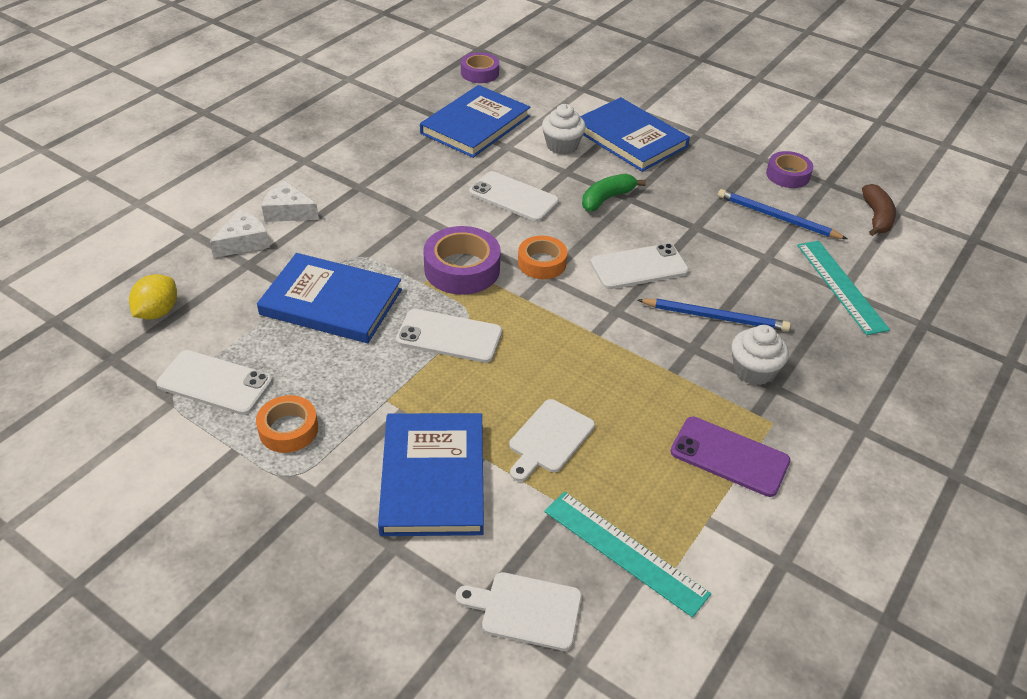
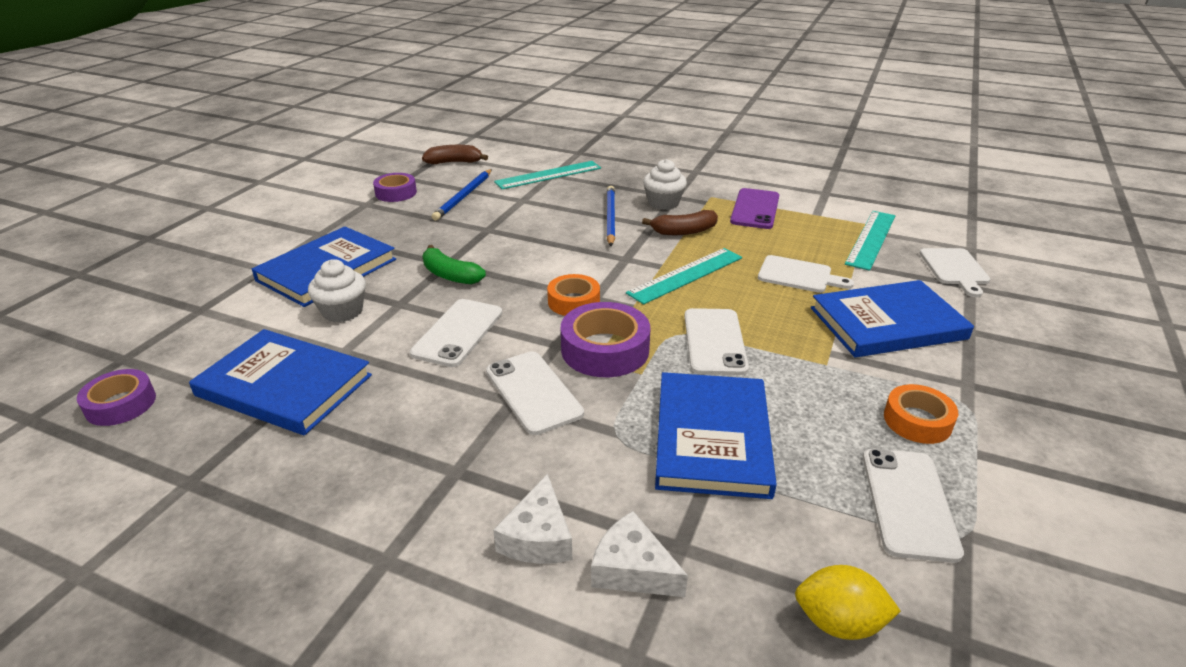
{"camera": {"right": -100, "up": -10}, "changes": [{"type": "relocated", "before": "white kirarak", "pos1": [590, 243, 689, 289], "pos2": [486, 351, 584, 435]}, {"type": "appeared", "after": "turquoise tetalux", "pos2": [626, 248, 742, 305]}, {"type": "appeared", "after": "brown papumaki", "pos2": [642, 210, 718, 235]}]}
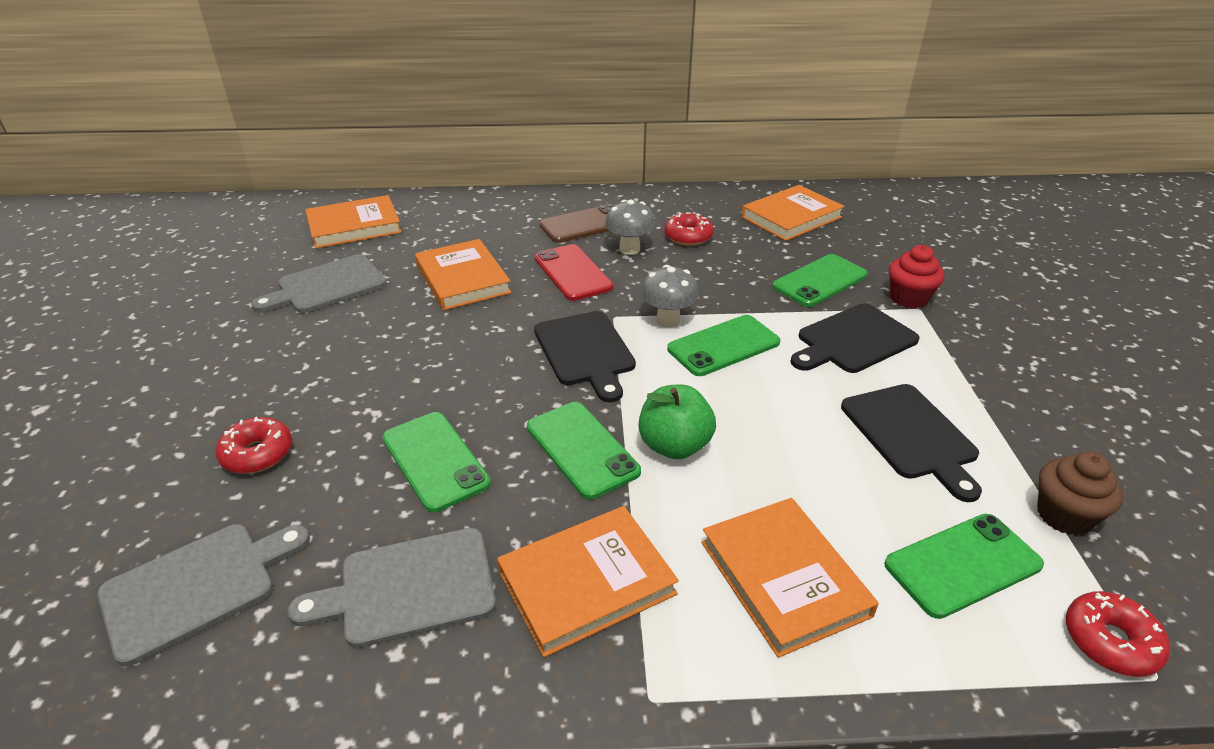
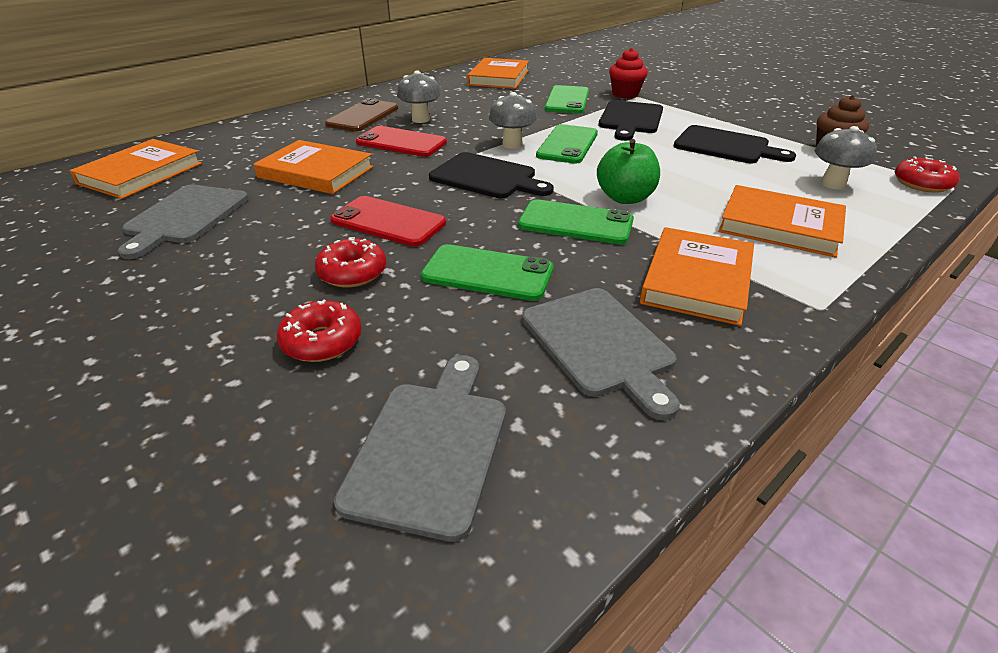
{"camera": {"right": -40, "up": 0}, "changes": [{"type": "spun", "before": "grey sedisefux", "pos1": [288, 528, 496, 648], "pos2": [522, 288, 680, 420], "turn": -60}, {"type": "relocated", "before": "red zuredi", "pos1": [664, 213, 714, 246], "pos2": [315, 237, 387, 287]}, {"type": "exchanged", "before": "green kirarak", "after": "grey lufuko", "pos1": [884, 514, 1044, 619], "pos2": [815, 126, 877, 189]}, {"type": "appeared", "after": "red kirarak", "pos2": [330, 196, 446, 247]}]}
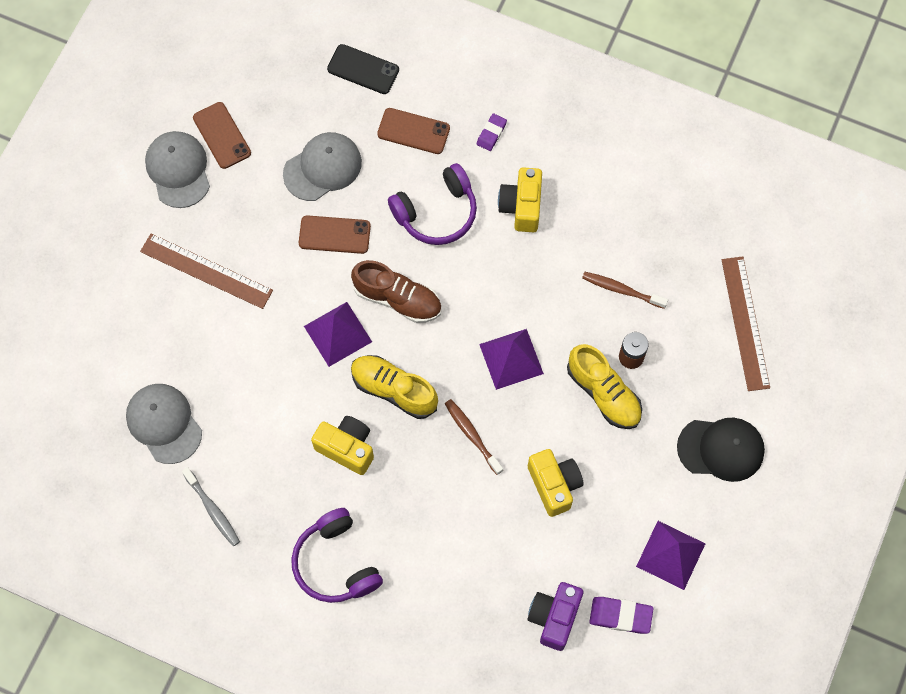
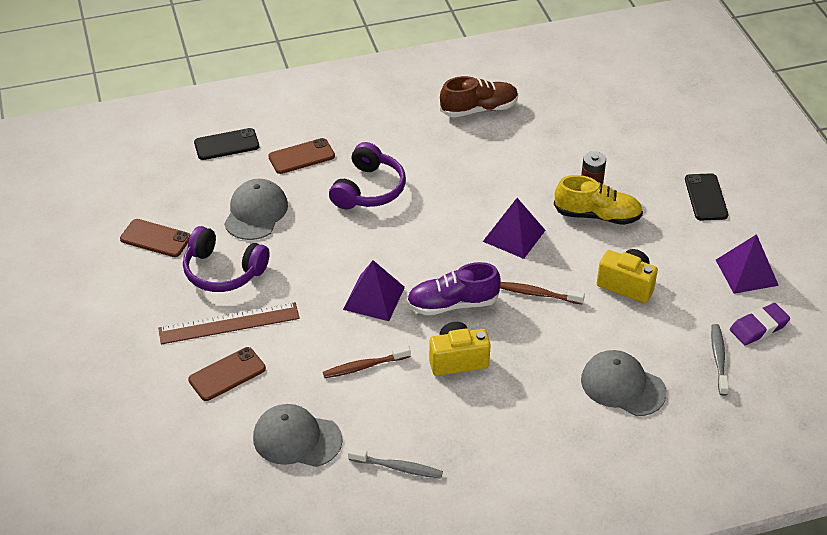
{"camera": {"right": -40, "up": -25}, "changes": [{"type": "relocated", "before": "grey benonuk", "pos1": [145, 131, 210, 208], "pos2": [581, 350, 667, 416]}, {"type": "relocated", "before": "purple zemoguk", "pos1": [291, 508, 383, 603], "pos2": [183, 226, 270, 292]}, {"type": "relocated", "before": "brown kirarak", "pos1": [299, 215, 371, 254], "pos2": [188, 347, 266, 401]}, {"type": "relocated", "before": "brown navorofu", "pos1": [351, 260, 441, 323], "pos2": [440, 76, 518, 117]}, {"type": "colour", "before": "yellow navorofu", "after": "purple navorofu", "pos1": [351, 355, 438, 419], "pos2": [407, 262, 500, 315]}, {"type": "missing", "before": "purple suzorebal", "pos1": [477, 113, 507, 151]}, {"type": "missing", "before": "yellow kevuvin", "pos1": [498, 167, 542, 232]}, {"type": "exchanged", "before": "purple kevuvin", "after": "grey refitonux", "pos1": [527, 582, 583, 651], "pos2": [711, 324, 729, 396]}, {"type": "relocated", "before": "brown refitonux", "pos1": [582, 272, 668, 309], "pos2": [323, 345, 411, 378]}, {"type": "exchanged", "before": "black benonuk", "after": "black kirarak", "pos1": [677, 418, 765, 482], "pos2": [685, 173, 728, 220]}, {"type": "missing", "before": "brown tetalux", "pos1": [722, 256, 770, 391]}]}
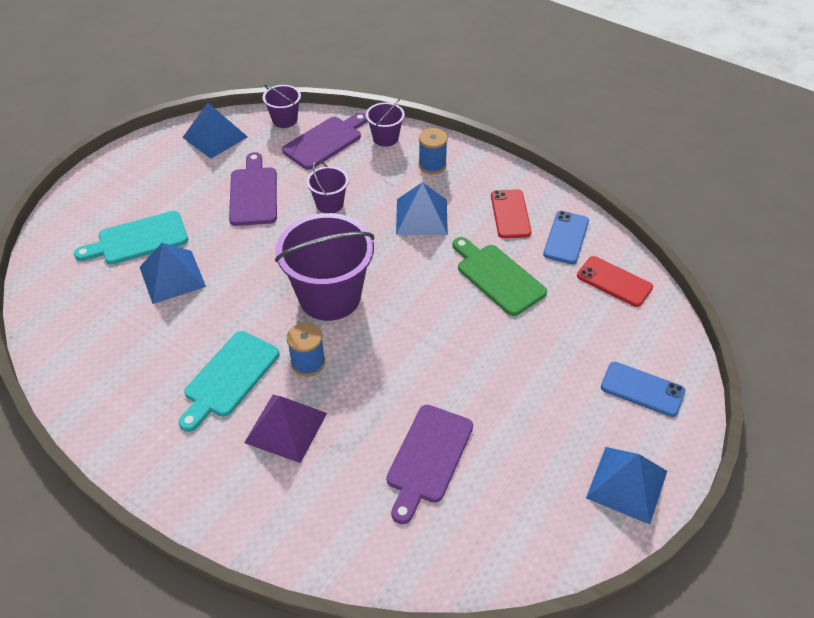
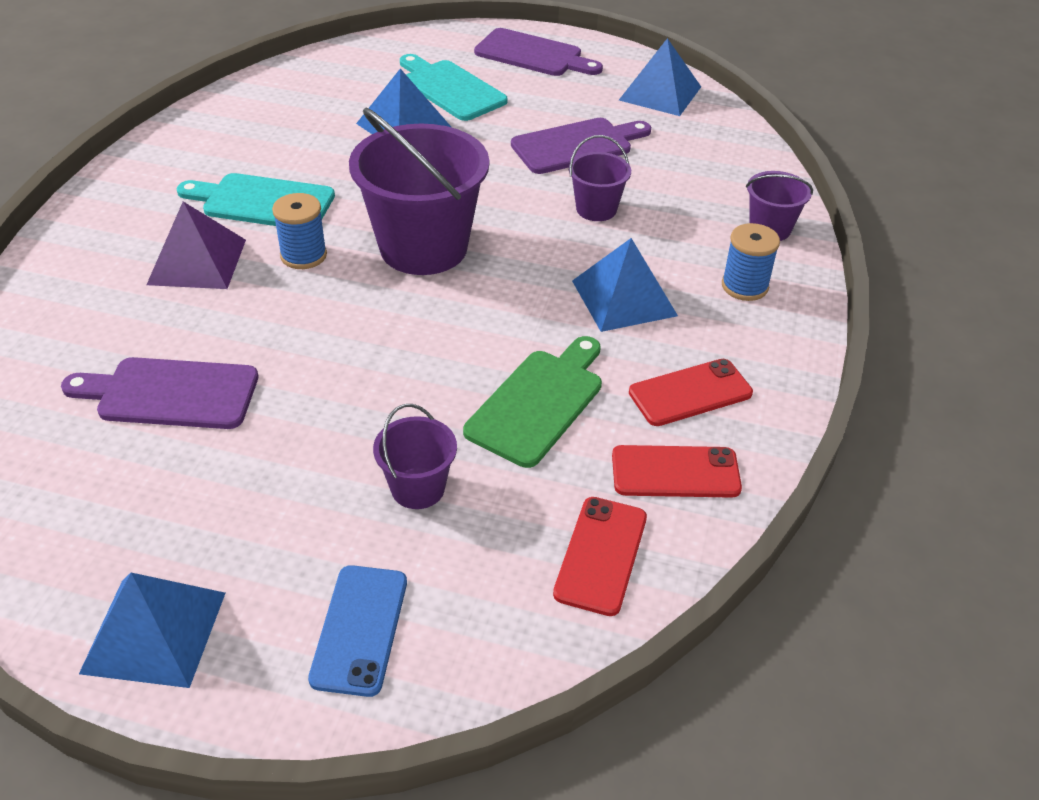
{"camera": {"right": 70, "up": -5}, "changes": [{"type": "relocated", "before": "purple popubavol", "pos1": [263, 84, 301, 128], "pos2": [373, 404, 457, 509]}, {"type": "relocated", "before": "purple sedisefux", "pos1": [282, 112, 368, 170], "pos2": [474, 28, 603, 76]}, {"type": "colour", "before": "blue kirarak", "after": "red kirarak", "pos1": [543, 211, 589, 264], "pos2": [612, 445, 742, 498]}]}
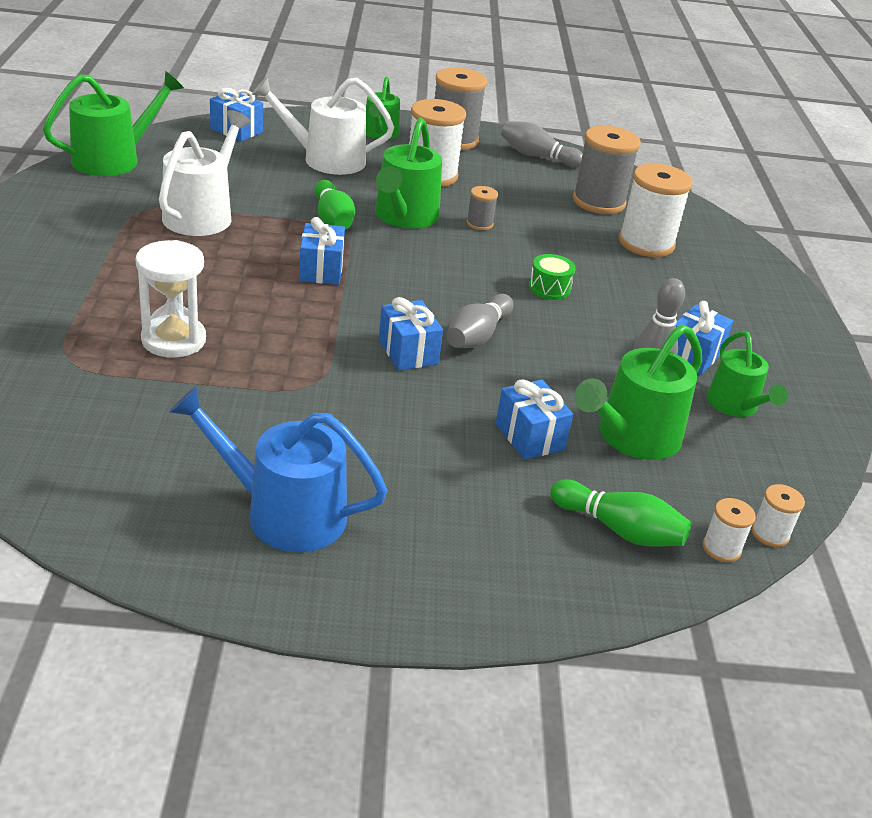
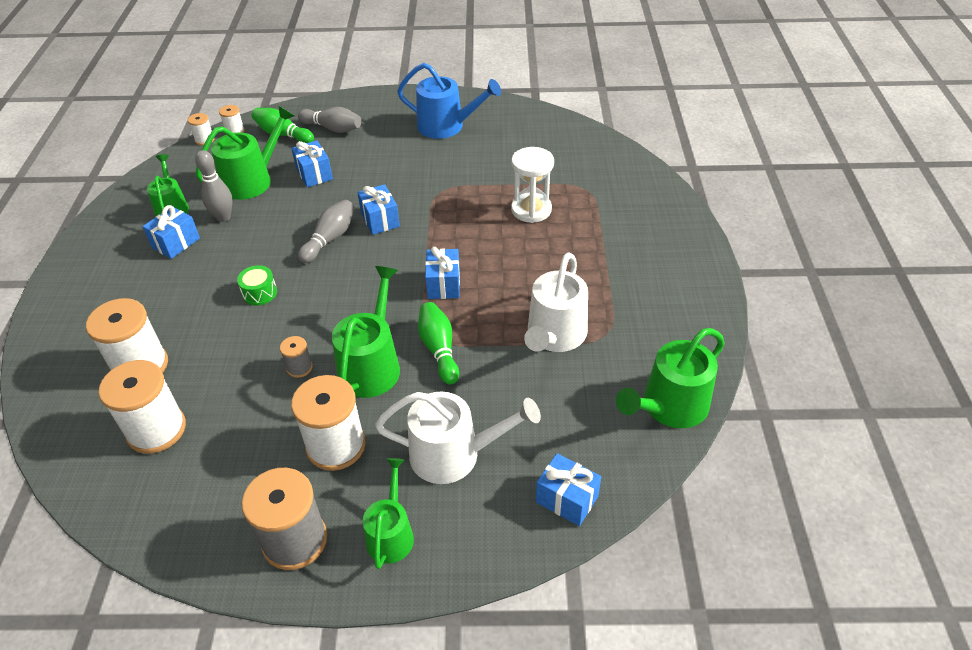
{"camera": {"right": -175, "up": 10}, "changes": [{"type": "relocated", "before": "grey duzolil", "pos1": [501, 121, 583, 168], "pos2": [298, 107, 361, 133]}, {"type": "colour", "before": "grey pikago", "after": "white pikago", "pos1": [573, 126, 641, 214], "pos2": [99, 360, 186, 454]}]}
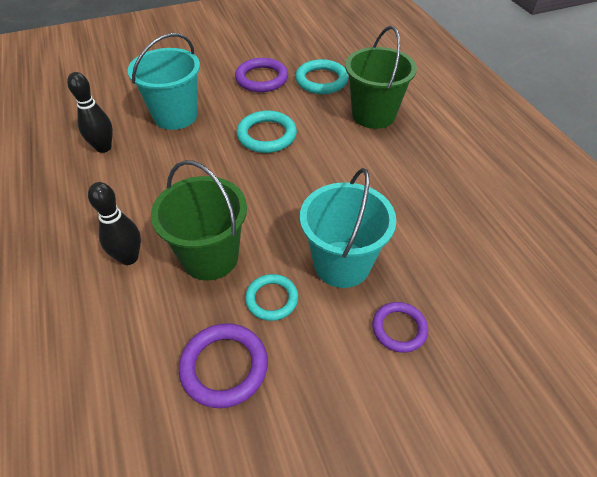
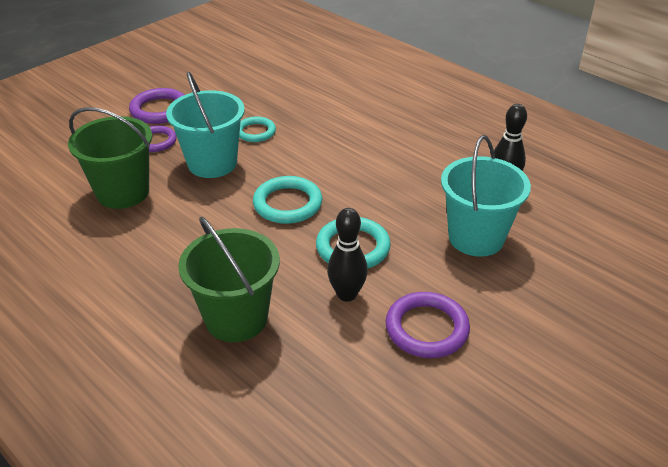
{"camera": {"right": 155, "up": -10}, "changes": [{"type": "relocated", "before": "black duzolil", "pos1": [88, 182, 141, 265], "pos2": [327, 208, 368, 302]}, {"type": "relocated", "before": "green popubavol", "pos1": [151, 160, 247, 280], "pos2": [68, 107, 152, 209]}, {"type": "relocated", "before": "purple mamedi", "pos1": [179, 323, 268, 408], "pos2": [129, 88, 185, 124]}, {"type": "relocated", "before": "turquoise mamedi", "pos1": [295, 59, 349, 94], "pos2": [253, 176, 322, 224]}]}
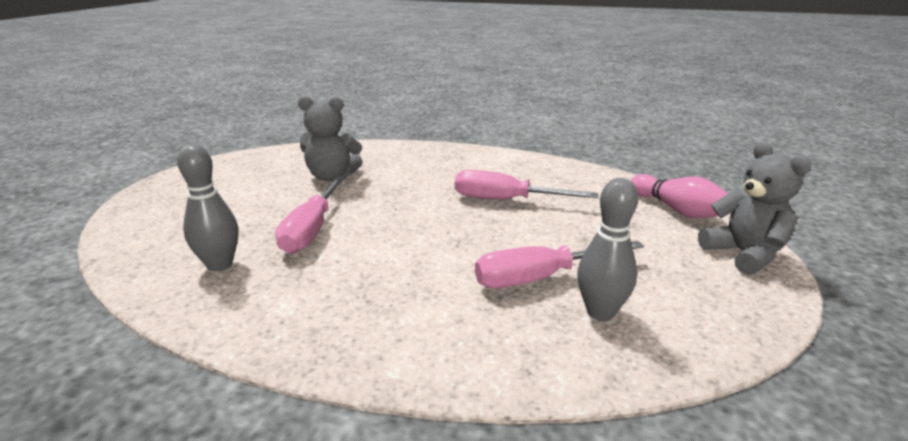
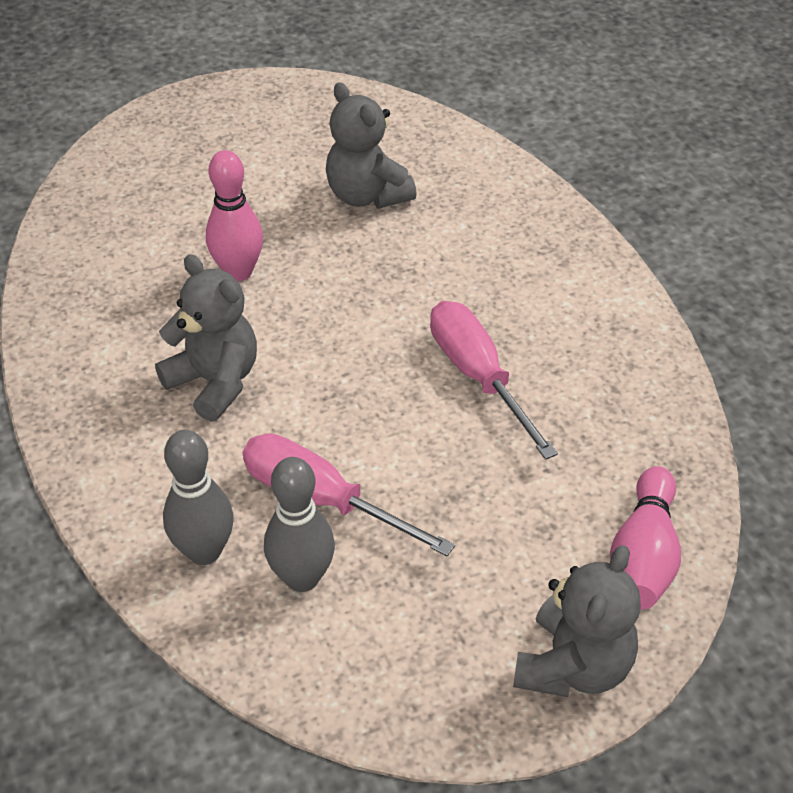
{"camera": {"right": 50, "up": 20}, "changes": [{"type": "relocated", "before": "grey duzolil", "pos1": [177, 144, 238, 271], "pos2": [163, 430, 234, 565]}, {"type": "exchanged", "before": "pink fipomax", "after": "pink duzolil", "pos1": [275, 176, 346, 254], "pos2": [206, 150, 263, 281]}, {"type": "appeared", "after": "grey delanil", "pos2": [155, 254, 257, 422]}]}
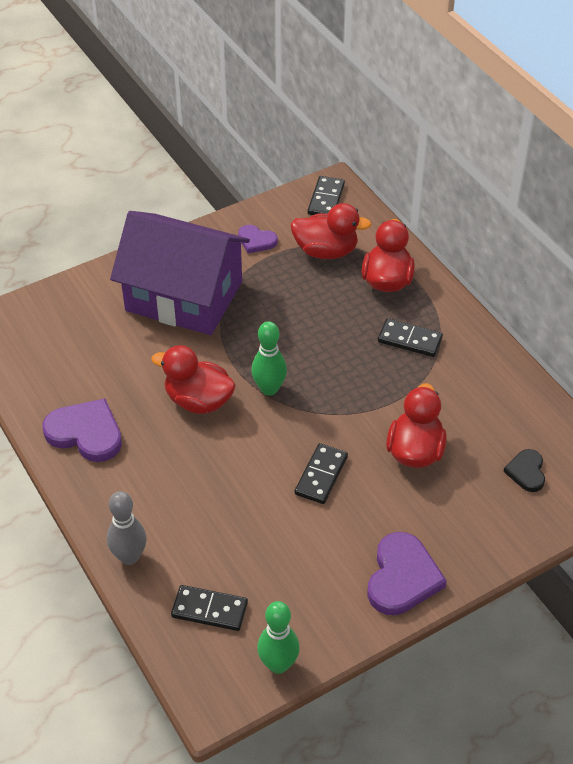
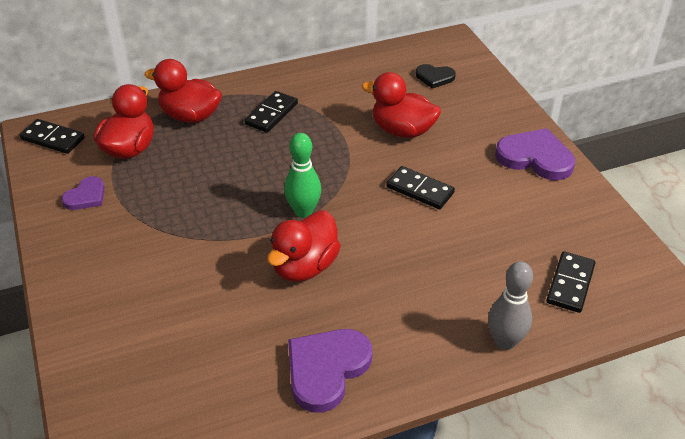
{"camera": {"right": -80, "up": -5}, "changes": [{"type": "missing", "before": "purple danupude", "pos1": [110, 211, 250, 335]}, {"type": "missing", "before": "green duzolil", "pos1": [257, 601, 300, 674]}]}
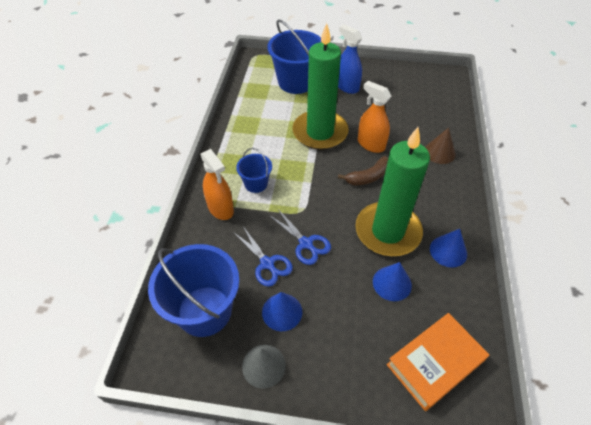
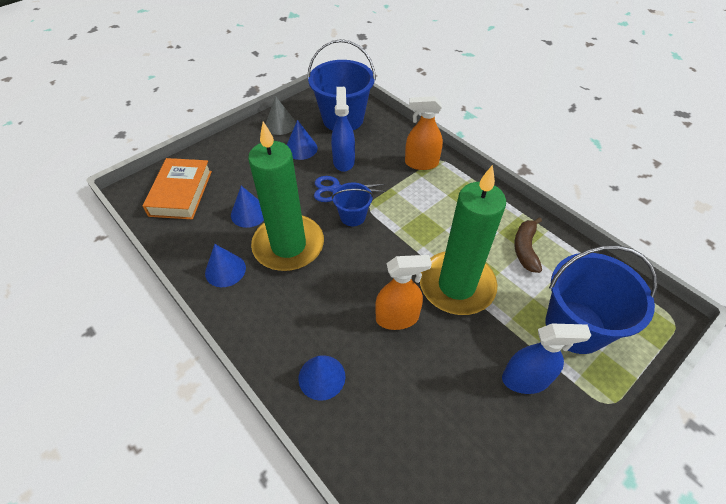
{"camera": {"right": 130, "up": 0}, "changes": [{"type": "exchanged", "before": "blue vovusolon", "after": "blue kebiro", "pos1": [233, 226, 293, 287], "pos2": [331, 87, 355, 172]}, {"type": "relocated", "before": "blue popubavol", "pos1": [236, 148, 272, 193], "pos2": [332, 182, 373, 226]}, {"type": "relocated", "before": "brown papumaki", "pos1": [338, 156, 388, 186], "pos2": [514, 217, 542, 273]}, {"type": "colour", "before": "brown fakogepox", "after": "blue fakogepox", "pos1": [425, 128, 456, 164], "pos2": [299, 355, 345, 401]}]}
